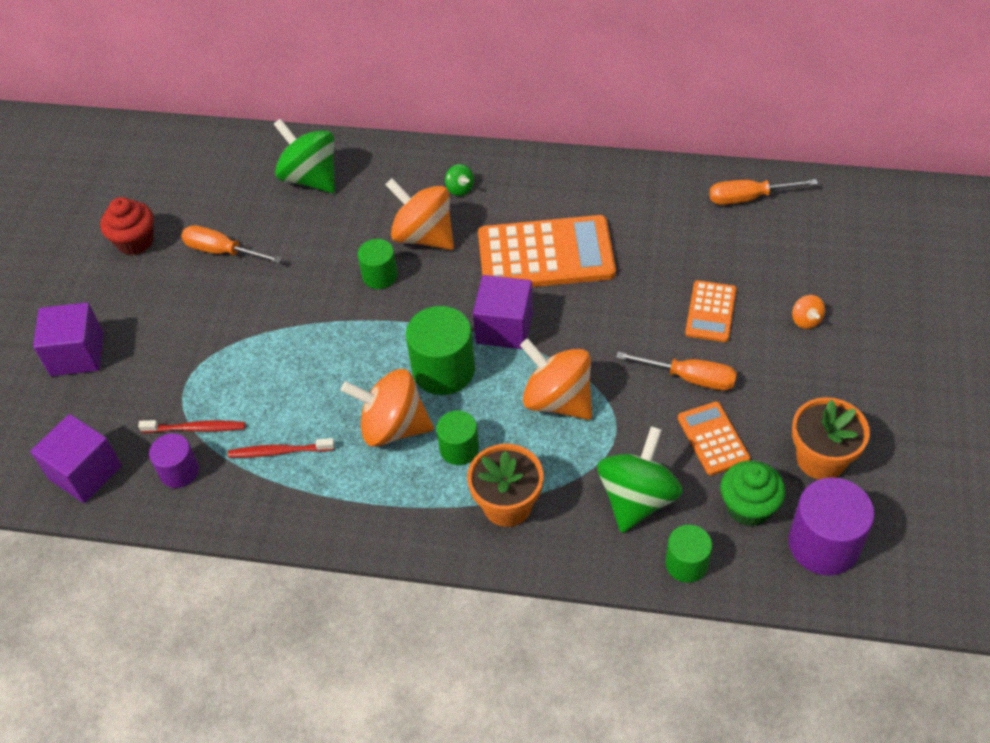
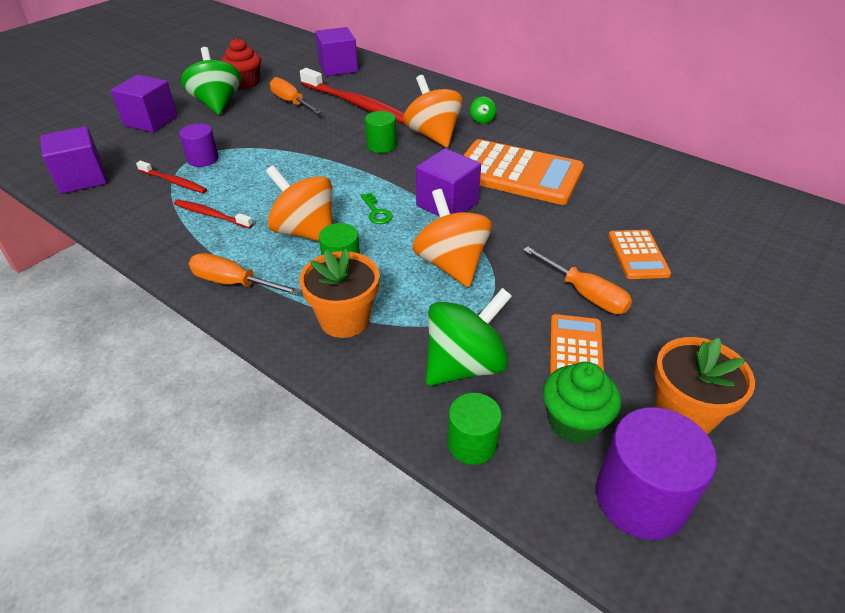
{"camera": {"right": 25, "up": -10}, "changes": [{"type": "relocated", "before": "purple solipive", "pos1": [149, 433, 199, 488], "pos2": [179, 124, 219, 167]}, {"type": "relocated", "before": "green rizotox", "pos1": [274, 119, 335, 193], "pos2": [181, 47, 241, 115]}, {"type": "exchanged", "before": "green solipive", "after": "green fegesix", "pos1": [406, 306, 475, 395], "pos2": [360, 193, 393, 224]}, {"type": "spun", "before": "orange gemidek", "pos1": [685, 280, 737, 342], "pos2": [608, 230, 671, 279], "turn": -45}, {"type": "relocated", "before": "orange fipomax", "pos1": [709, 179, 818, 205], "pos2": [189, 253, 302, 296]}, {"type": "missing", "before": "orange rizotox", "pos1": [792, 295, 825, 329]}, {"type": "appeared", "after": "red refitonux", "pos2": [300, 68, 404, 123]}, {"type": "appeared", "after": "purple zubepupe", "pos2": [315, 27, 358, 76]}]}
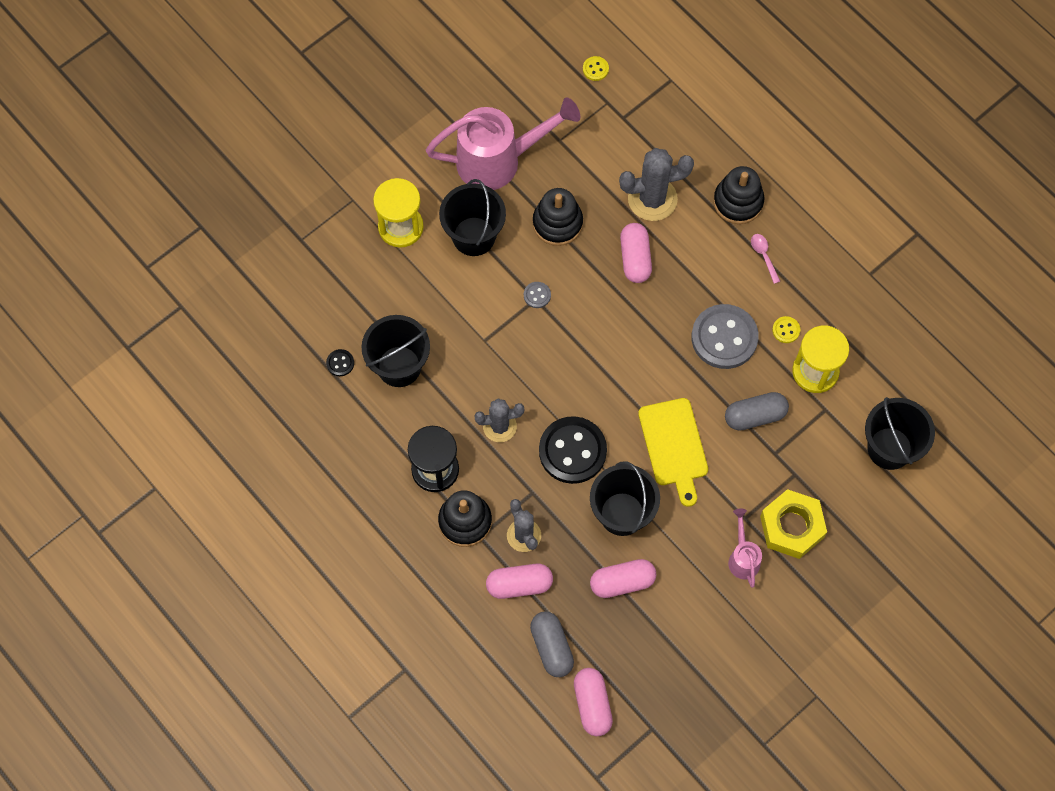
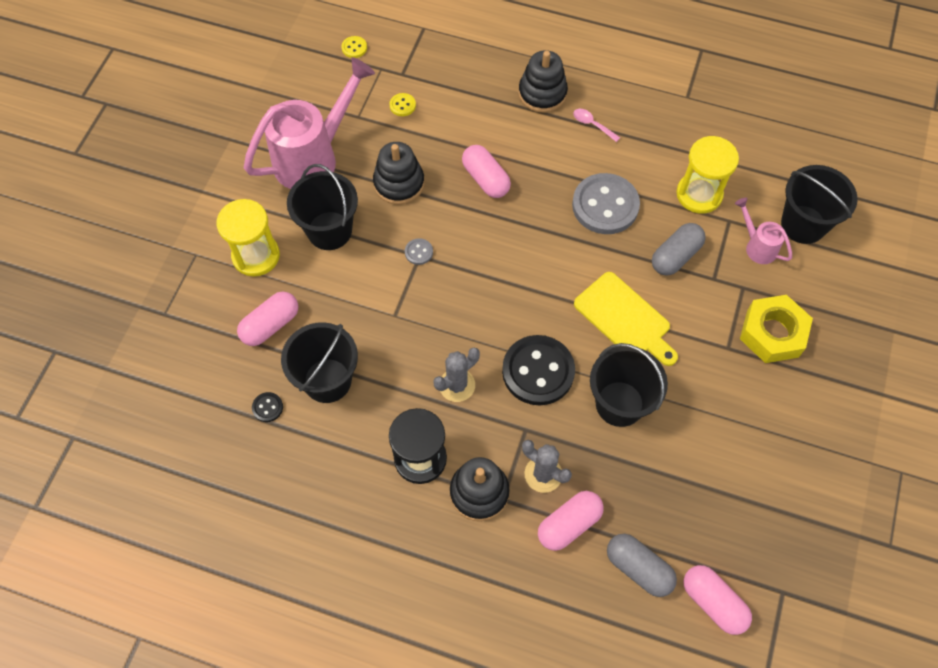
{"camera": {"right": -30, "up": -5}, "changes": [{"type": "relocated", "before": "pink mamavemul", "pos1": [590, 559, 657, 598], "pos2": [237, 291, 298, 346]}, {"type": "missing", "before": "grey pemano", "pos1": [619, 148, 694, 221]}, {"type": "relocated", "before": "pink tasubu", "pos1": [728, 508, 762, 588], "pos2": [735, 197, 792, 264]}, {"type": "relocated", "before": "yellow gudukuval", "pos1": [772, 316, 800, 343], "pos2": [389, 93, 416, 116]}]}
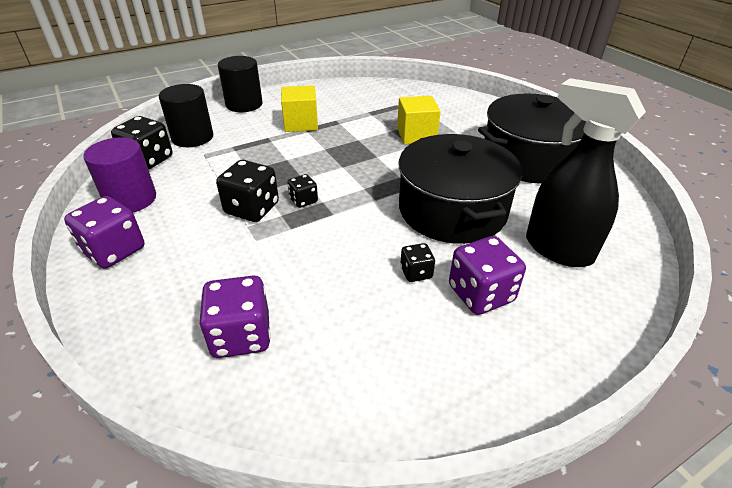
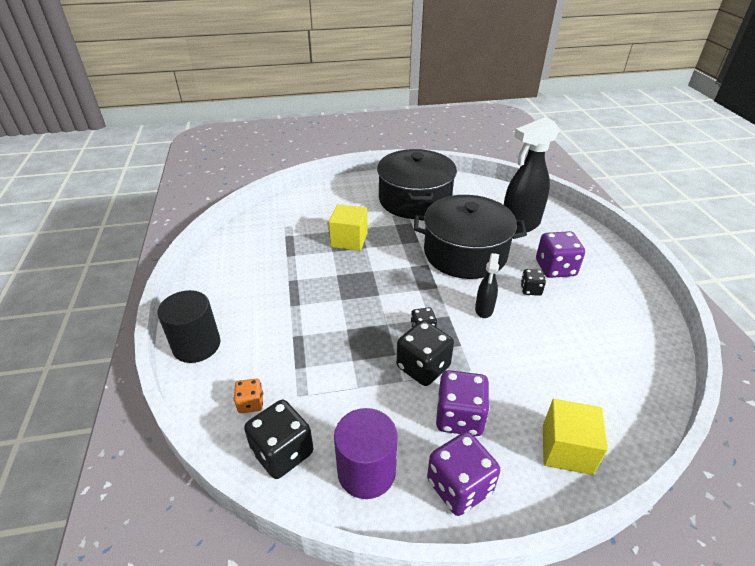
{"camera": {"right": -70, "up": 0}, "changes": [{"type": "exchanged", "before": "black solipive", "after": "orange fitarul", "pos1": [159, 84, 213, 147], "pos2": [234, 379, 263, 413]}, {"type": "relocated", "before": "purple fitarul", "pos1": [199, 276, 271, 358], "pos2": [436, 370, 490, 436]}, {"type": "relocated", "before": "yellow zubepupe", "pos1": [281, 85, 318, 132], "pos2": [543, 399, 608, 475]}, {"type": "appeared", "after": "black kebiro", "pos2": [475, 253, 499, 318]}]}
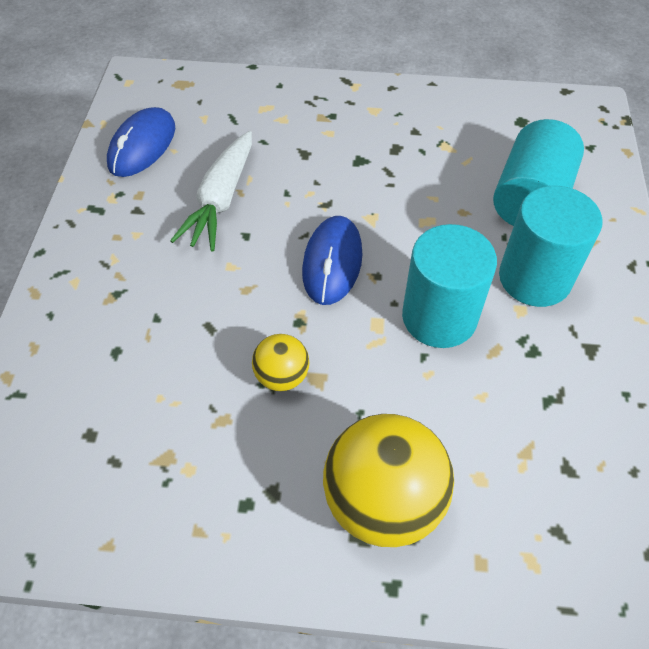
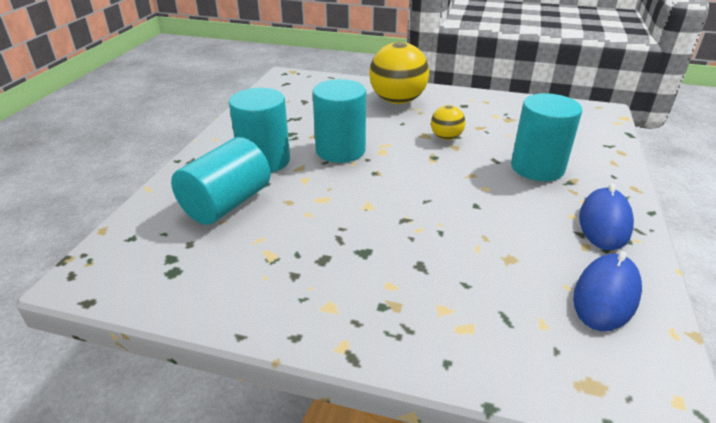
{"camera": {"right": -170, "up": -20}, "changes": [{"type": "missing", "before": "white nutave", "pos1": [170, 131, 252, 251]}, {"type": "relocated", "before": "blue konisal", "pos1": [302, 216, 363, 305], "pos2": [579, 184, 634, 251]}, {"type": "appeared", "after": "turquoise solipive", "pos2": [511, 93, 582, 181]}]}
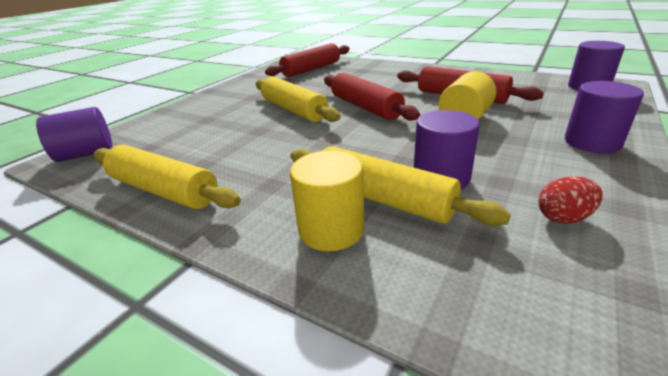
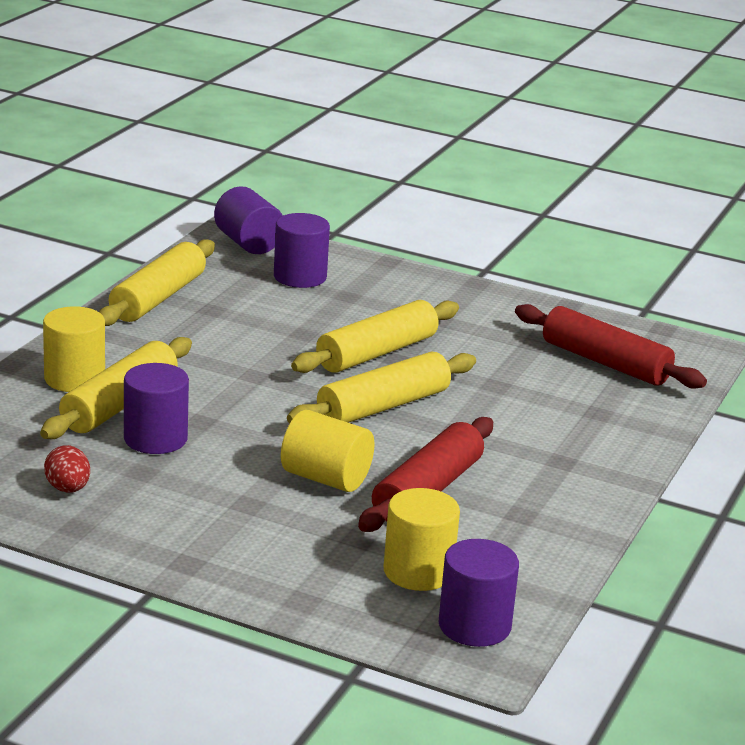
{"camera": {"right": 80, "up": -5}, "changes": [{"type": "colour", "before": "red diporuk", "after": "yellow diporuk", "pos1": [324, 73, 420, 121], "pos2": [287, 352, 476, 424]}, {"type": "relocated", "before": "purple solipive", "pos1": [565, 81, 644, 153], "pos2": [274, 213, 330, 288]}, {"type": "appeared", "after": "yellow solipive", "pos2": [384, 488, 460, 591]}]}
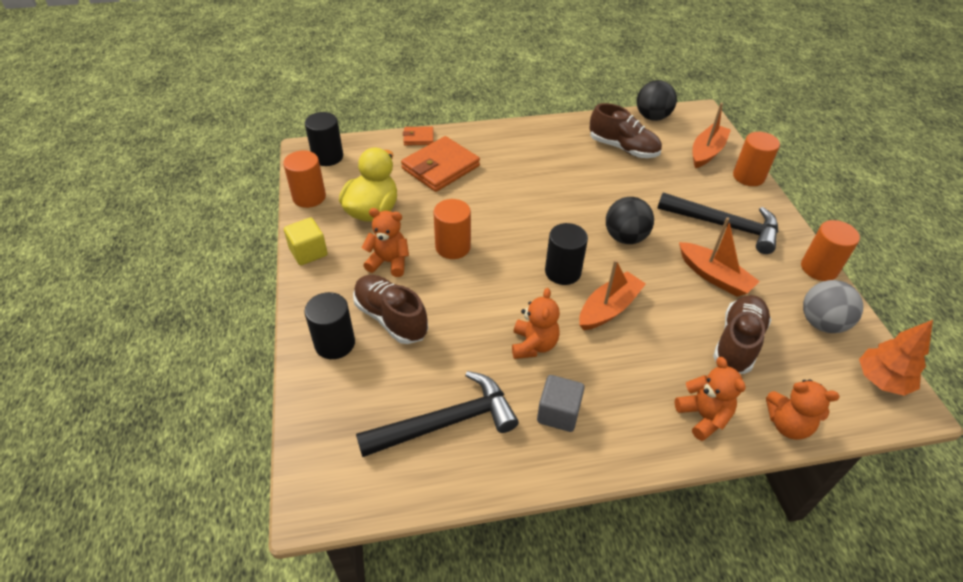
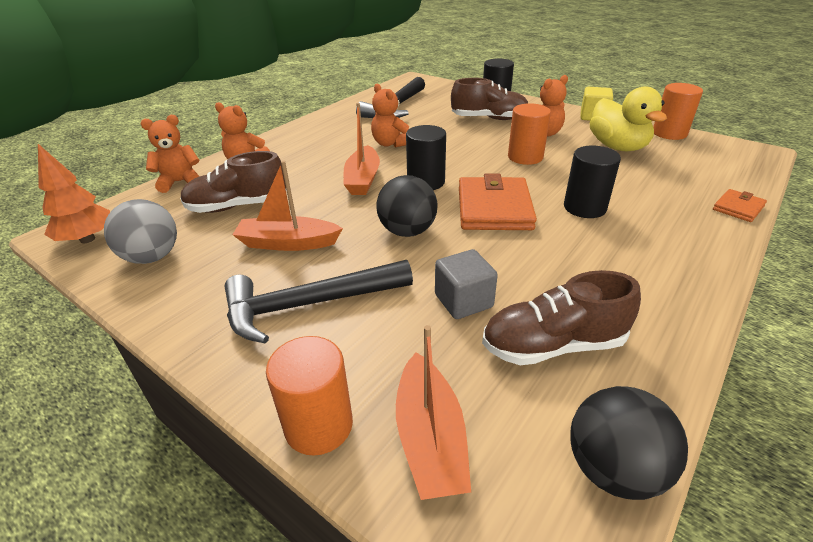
{"camera": {"right": 140, "up": -10}, "changes": [{"type": "relocated", "before": "black solipive", "pos1": [305, 112, 343, 166], "pos2": [564, 146, 621, 218]}, {"type": "relocated", "before": "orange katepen", "pos1": [401, 136, 480, 192], "pos2": [459, 174, 537, 230]}, {"type": "relocated", "before": "grey zubepupe", "pos1": [537, 375, 585, 432], "pos2": [435, 249, 498, 319]}, {"type": "spun", "before": "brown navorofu", "pos1": [713, 295, 771, 374], "pos2": [180, 151, 287, 213], "turn": 90}, {"type": "missing", "before": "orange solipive", "pos1": [801, 220, 860, 281]}]}
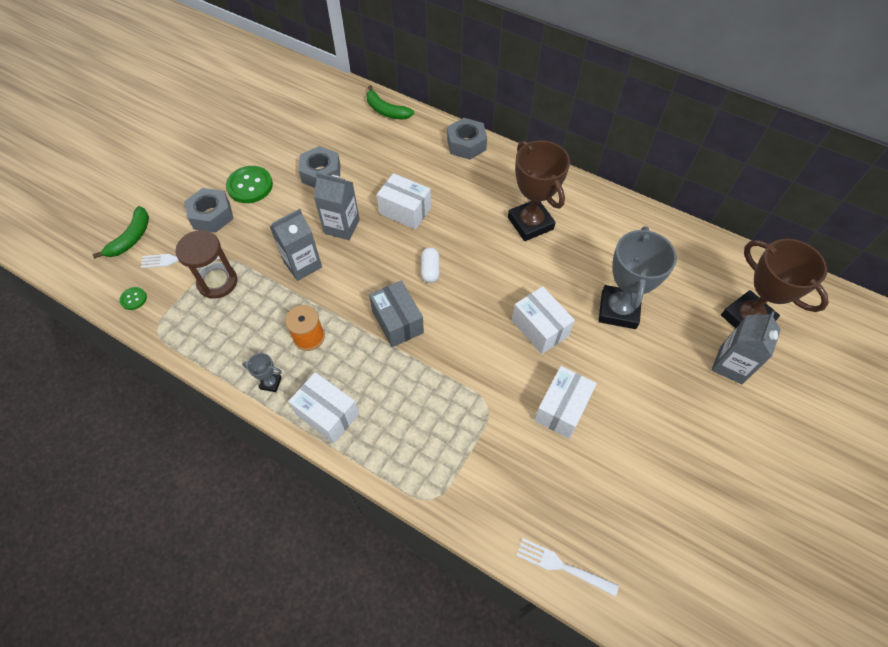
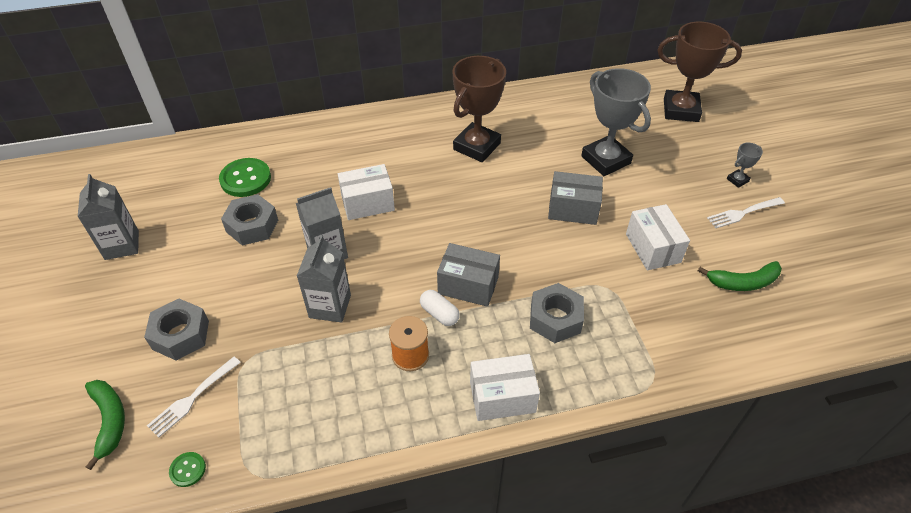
{"camera": {"right": -45, "up": -10}, "changes": [{"type": "missing", "before": "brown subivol", "pos1": [175, 230, 237, 299]}, {"type": "relocated", "before": "green gudukuval", "pos1": [226, 166, 273, 203], "pos2": [219, 158, 271, 197]}, {"type": "relocated", "before": "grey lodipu", "pos1": [242, 353, 282, 392], "pos2": [727, 143, 763, 188]}, {"type": "relocated", "before": "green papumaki", "pos1": [367, 85, 414, 120], "pos2": [698, 261, 782, 291]}, {"type": "relocated", "before": "white mamavemul", "pos1": [421, 247, 440, 283], "pos2": [420, 290, 460, 326]}, {"type": "relocated", "before": "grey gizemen", "pos1": [447, 118, 487, 160], "pos2": [530, 283, 584, 343]}, {"type": "spun", "before": "brown lodipu", "pos1": [508, 140, 570, 241], "pos2": [453, 56, 506, 162], "turn": -75}, {"type": "colour", "before": "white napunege", "after": "grey napunege", "pos1": [512, 286, 575, 354], "pos2": [548, 171, 603, 225]}, {"type": "relocated", "before": "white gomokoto", "pos1": [516, 538, 619, 597], "pos2": [707, 197, 785, 228]}, {"type": "relocated", "before": "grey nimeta", "pos1": [711, 311, 781, 384], "pos2": [77, 174, 139, 260]}]}
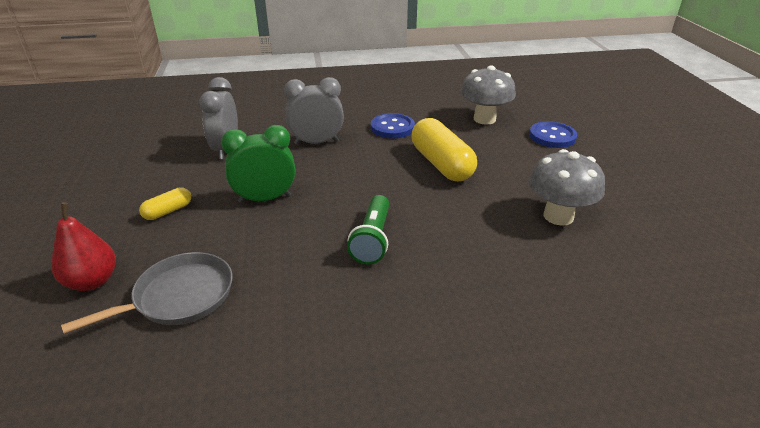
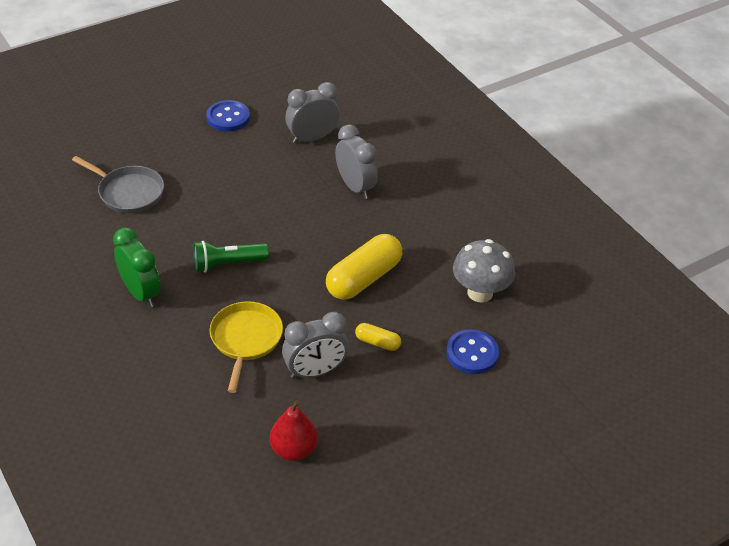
{"camera": {"right": 65, "up": 10}, "changes": [{"type": "relocated", "before": "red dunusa", "pos1": [51, 202, 116, 291], "pos2": [270, 400, 318, 461]}, {"type": "relocated", "before": "yellow mamavemul", "pos1": [139, 187, 191, 220], "pos2": [355, 323, 401, 351]}, {"type": "relocated", "before": "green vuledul", "pos1": [221, 125, 295, 203], "pos2": [113, 228, 161, 307]}, {"type": "relocated", "before": "blue gudukuval", "pos1": [371, 113, 415, 138], "pos2": [206, 100, 250, 131]}, {"type": "exchanged", "before": "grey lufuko", "after": "grey vuledul", "pos1": [529, 149, 605, 226], "pos2": [282, 312, 349, 379]}, {"type": "appeared", "after": "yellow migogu", "pos2": [210, 302, 283, 393]}]}
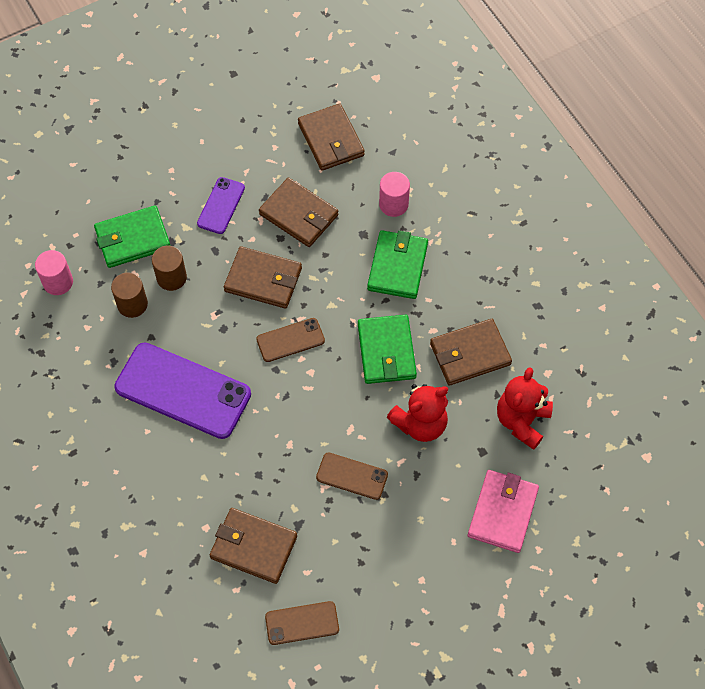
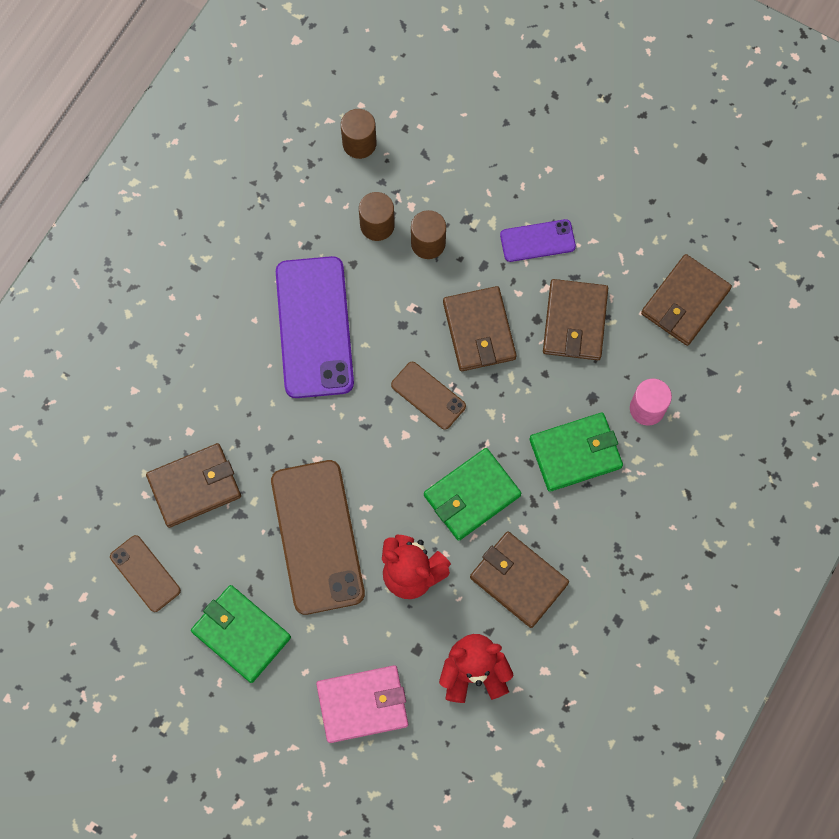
{"camera": {"right": 60, "up": 10}, "changes": [{"type": "colour", "before": "pink solipive", "after": "brown solipive", "pos1": [35, 250, 73, 295], "pos2": [341, 109, 377, 159]}, {"type": "relocated", "before": "green katepen", "pos1": [94, 205, 170, 268], "pos2": [191, 585, 291, 683]}, {"type": "spun", "before": "brown katepen", "pos1": [210, 508, 297, 584], "pos2": [146, 443, 241, 528], "turn": 75}, {"type": "size", "before": "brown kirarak", "pos1": [316, 452, 388, 500], "pos2": [271, 460, 365, 615], "scale": 1.96}]}
